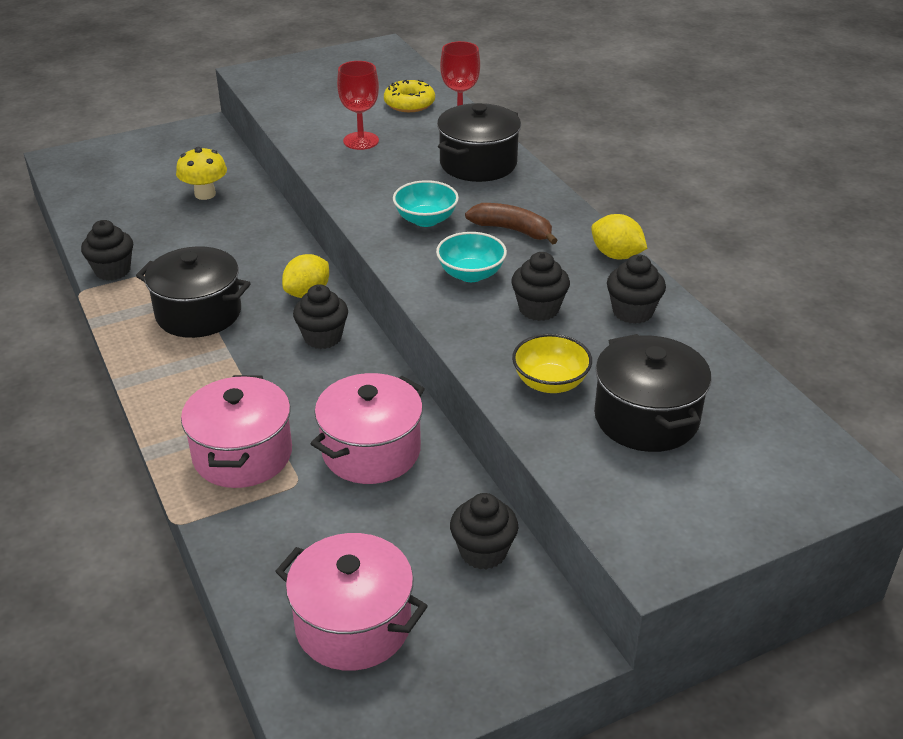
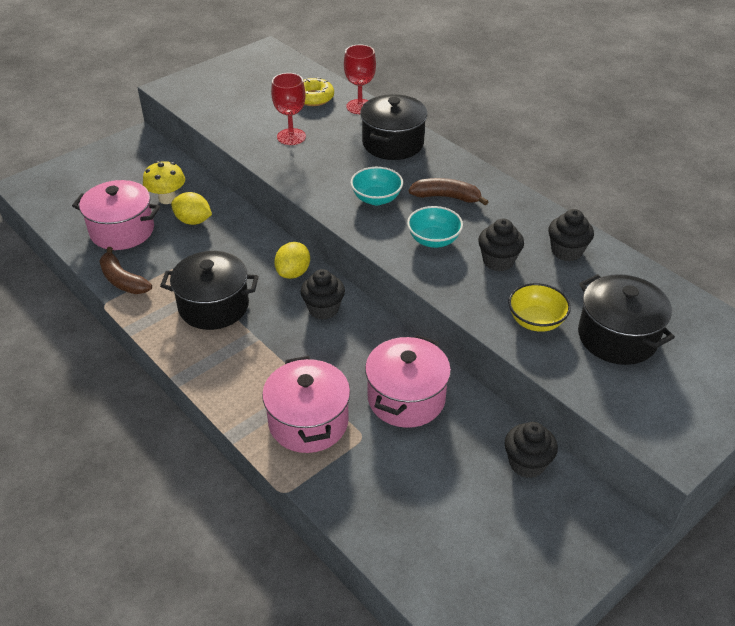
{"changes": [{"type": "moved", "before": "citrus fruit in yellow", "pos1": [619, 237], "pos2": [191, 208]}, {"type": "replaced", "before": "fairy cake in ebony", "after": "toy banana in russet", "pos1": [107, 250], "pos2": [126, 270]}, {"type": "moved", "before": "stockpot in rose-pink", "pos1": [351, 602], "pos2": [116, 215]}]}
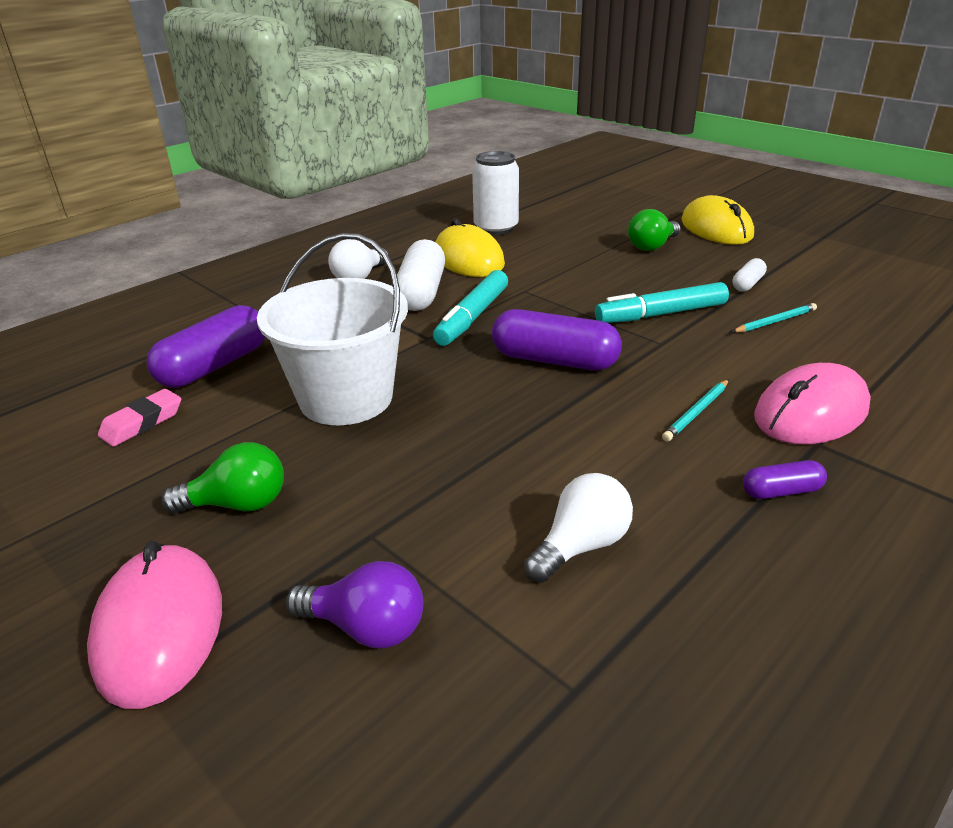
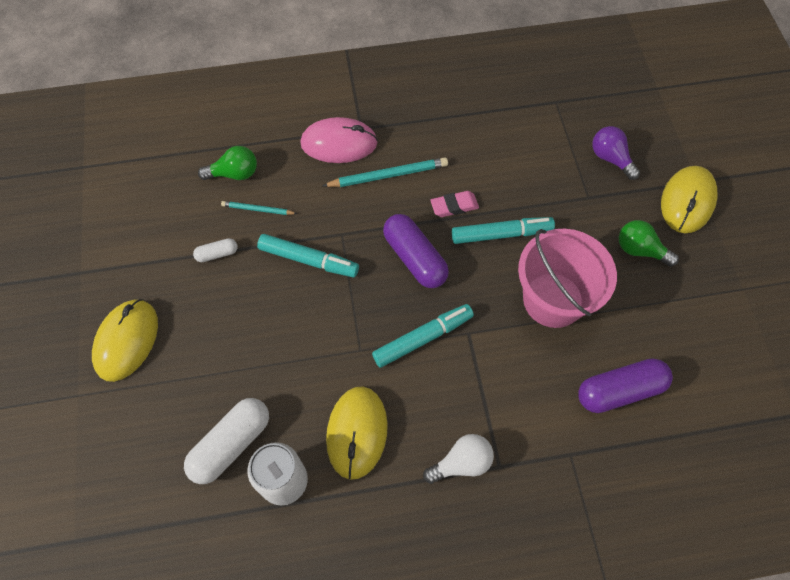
{"changes": [{"type": "moved", "before": "light bulb in green", "pos1": [654, 230], "pos2": [227, 163]}, {"type": "recoloured", "before": "pail in white", "after": "pail in rose-pink", "pos1": [332, 329], "pos2": [567, 278]}, {"type": "moved", "before": "pill in white", "pos1": [421, 275], "pos2": [226, 441]}, {"type": "resized", "before": "lead pencil in turquoise", "pos1": [695, 410], "pos2": [385, 172], "scale": 1.69}, {"type": "moved", "before": "eraser in rose-pink", "pos1": [139, 418], "pos2": [454, 204]}, {"type": "removed", "before": "pill in purple", "pos1": [785, 479]}, {"type": "removed", "before": "light bulb in white", "pos1": [578, 528]}, {"type": "recoloured", "before": "computer mouse in rose-pink", "after": "computer mouse in yellow", "pos1": [154, 625], "pos2": [689, 199]}, {"type": "added", "after": "felt pen in turquoise", "pos2": [503, 230]}]}
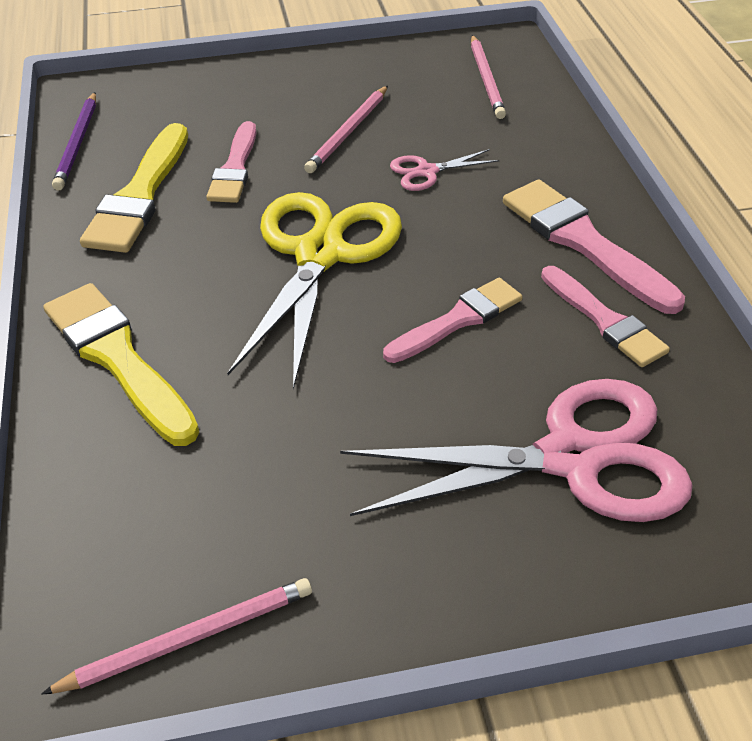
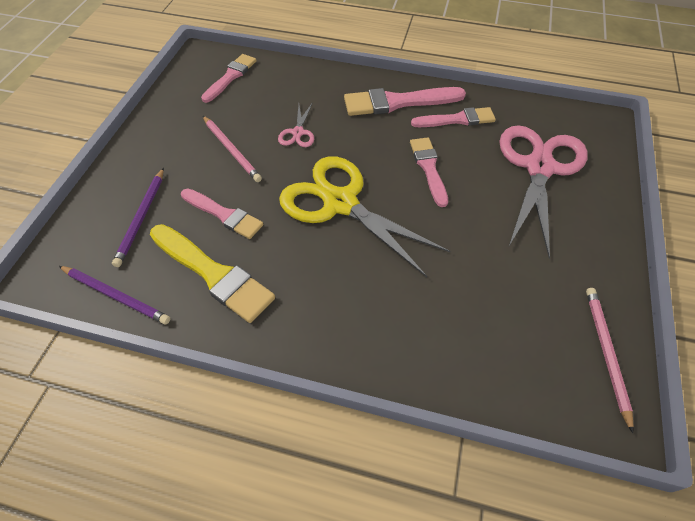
{"changes": [{"type": "replaced", "before": "lead pencil in rose-pink", "after": "brush in rose-pink", "pos1": [488, 77], "pos2": [229, 78]}, {"type": "removed", "before": "brush in yellow", "pos1": [121, 364]}, {"type": "added", "after": "lead pencil in purple", "pos2": [138, 217]}]}
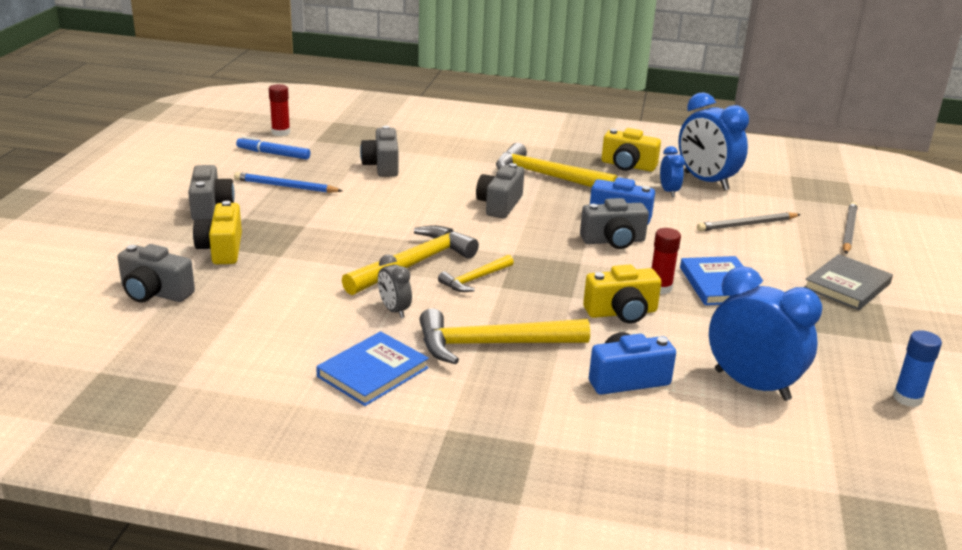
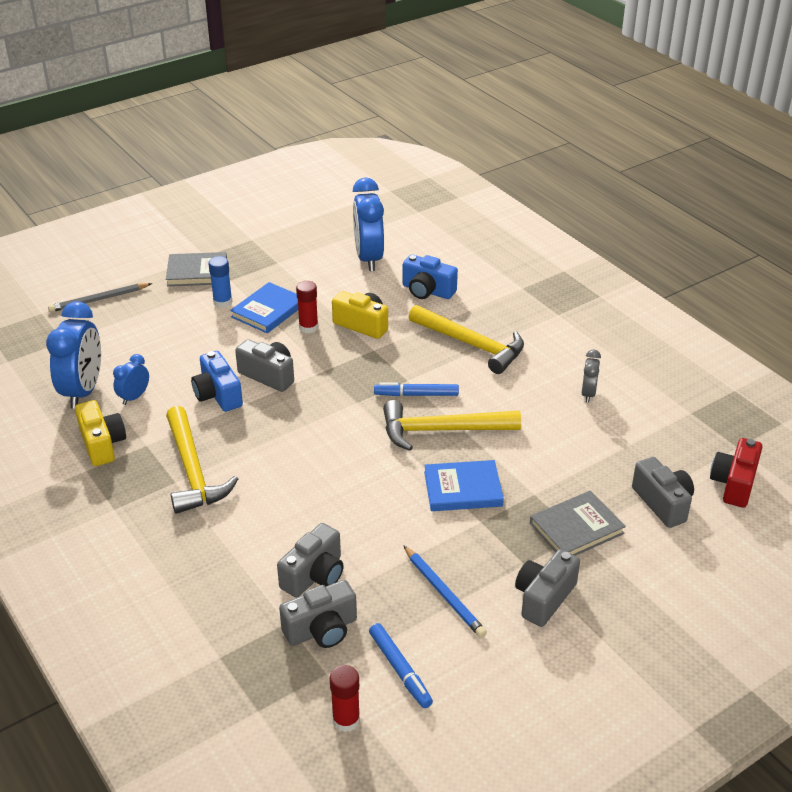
{"changes": [{"type": "moved", "before": "compact camera in grey", "pos1": [500, 190], "pos2": [318, 614]}, {"type": "replaced", "before": "compact camera in yellow", "after": "book in grey", "pos1": [217, 232], "pos2": [578, 523]}, {"type": "removed", "before": "lead pencil in grey", "pos1": [749, 221]}, {"type": "moved", "before": "bedside clock in grey", "pos1": [395, 286], "pos2": [591, 376]}, {"type": "replaced", "before": "carpenter's hammer in yellow", "after": "felt pen in blue", "pos1": [476, 273], "pos2": [416, 389]}, {"type": "moved", "before": "glue stick in blue", "pos1": [917, 368], "pos2": [220, 282]}, {"type": "moved", "before": "book in blue", "pos1": [372, 368], "pos2": [464, 485]}, {"type": "added", "after": "compact camera in red", "pos2": [736, 473]}]}
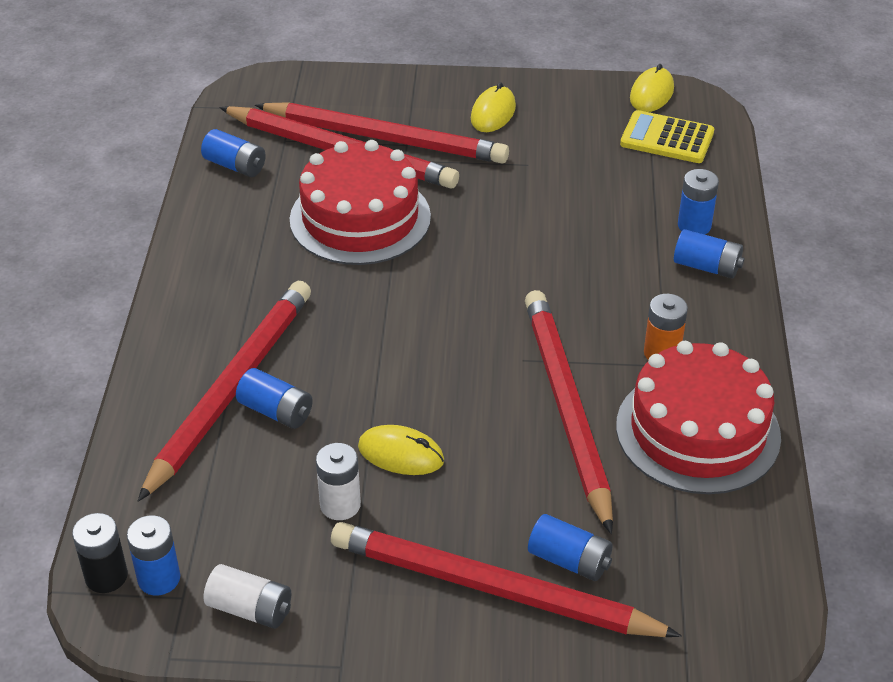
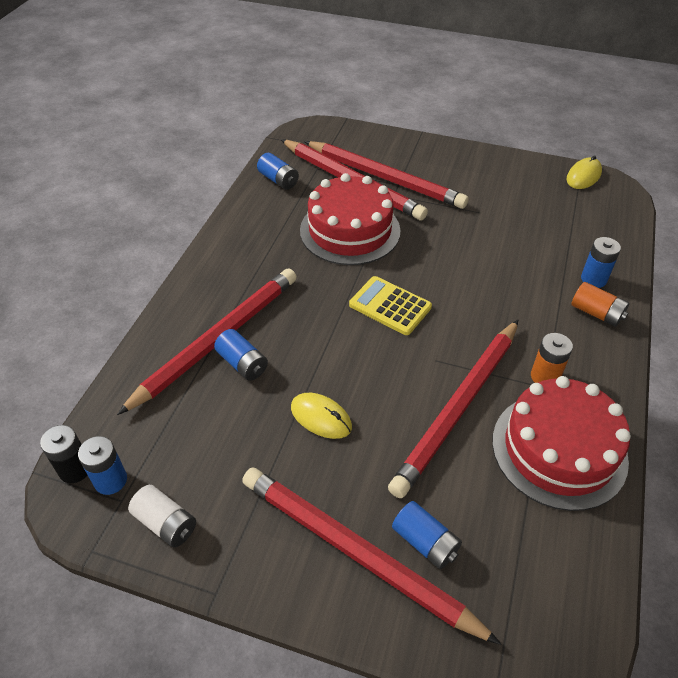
{"changes": [{"type": "removed", "before": "computer mouse in yellow", "pos1": [493, 107]}, {"type": "moved", "before": "adding machine in yellow", "pos1": [667, 136], "pos2": [390, 305]}, {"type": "recoloured", "before": "AA battery in blue", "after": "AA battery in orange", "pos1": [709, 253], "pos2": [600, 304]}, {"type": "turned", "before": "lead pencil in red", "pos1": [569, 412], "pos2": [453, 409], "turn": -150}, {"type": "removed", "before": "AA battery in white", "pos1": [338, 481]}]}
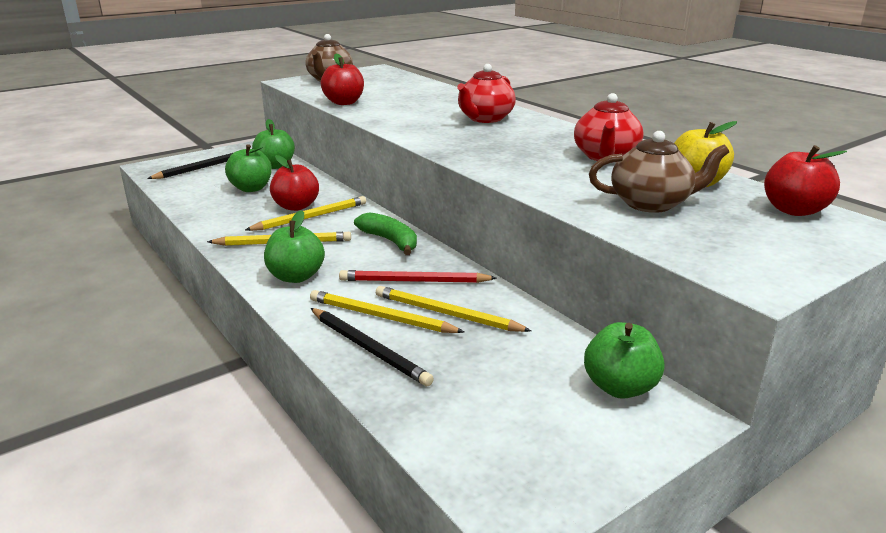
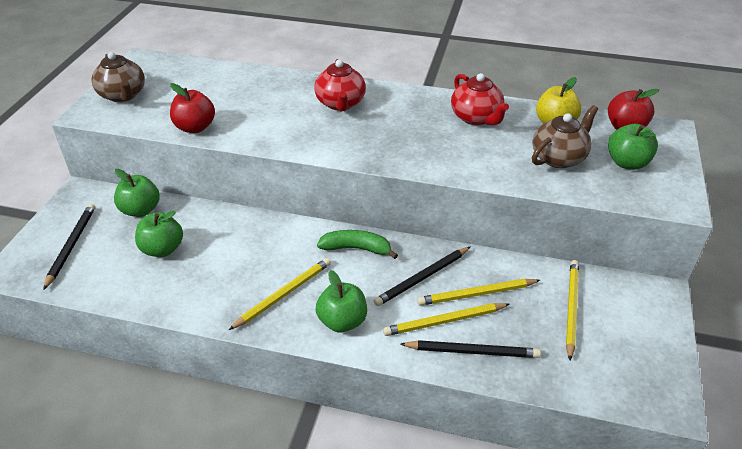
{"changes": [{"type": "removed", "before": "toy apple in red", "pos1": [294, 183]}, {"type": "moved", "before": "lead pencil in yellow", "pos1": [305, 213], "pos2": [572, 310]}, {"type": "recoloured", "before": "lead pencil in red", "after": "lead pencil in ebony", "pos1": [418, 276], "pos2": [422, 276]}, {"type": "moved", "before": "toy apple in green", "pos1": [624, 360], "pos2": [633, 147]}]}
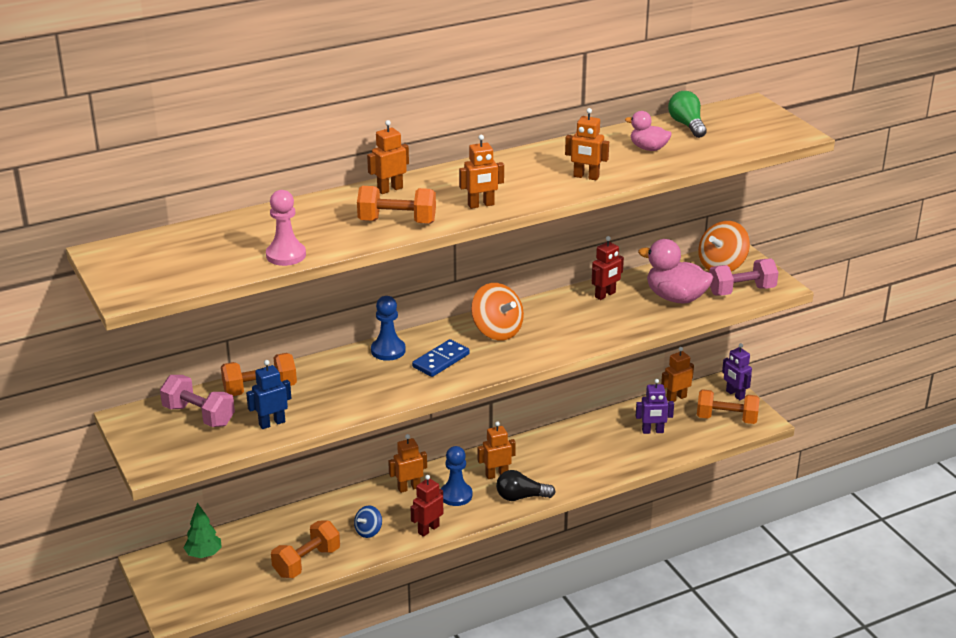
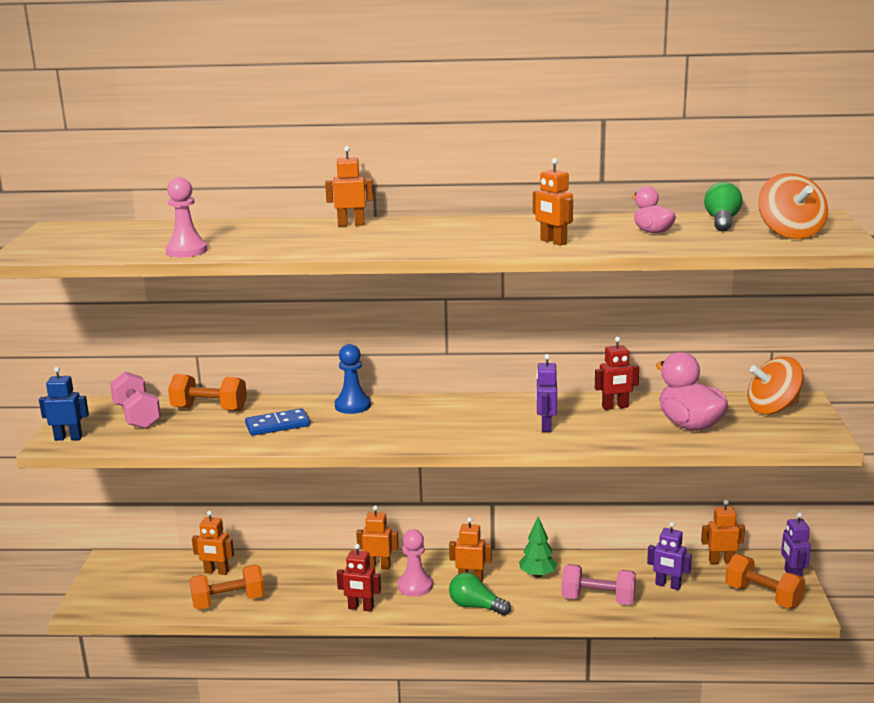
{"changes": [{"type": "moved", "before": "toy robot in orange", "pos1": [481, 172], "pos2": [213, 542]}, {"type": "removed", "before": "hand weight in orange", "pos1": [396, 205]}, {"type": "moved", "before": "hand weight in rose-pink", "pos1": [744, 277], "pos2": [598, 584]}, {"type": "moved", "before": "whirligig in orange", "pos1": [497, 312], "pos2": [793, 206]}, {"type": "moved", "before": "domino in blue", "pos1": [441, 358], "pos2": [277, 422]}, {"type": "moved", "before": "toy robot in blue", "pos1": [268, 394], "pos2": [64, 404]}, {"type": "recoloured", "before": "chess pawn in blue", "after": "chess pawn in rose-pink", "pos1": [456, 476], "pos2": [415, 563]}, {"type": "recoloured", "before": "light bulb in ebony", "after": "light bulb in green", "pos1": [525, 485], "pos2": [480, 594]}, {"type": "turned", "before": "toy robot in red", "pos1": [427, 506], "pos2": [359, 578], "turn": -150}, {"type": "moved", "before": "toy tree in green", "pos1": [203, 530], "pos2": [538, 547]}, {"type": "removed", "before": "whirligig in blue", "pos1": [368, 521]}, {"type": "added", "after": "toy robot in purple", "pos2": [546, 393]}]}
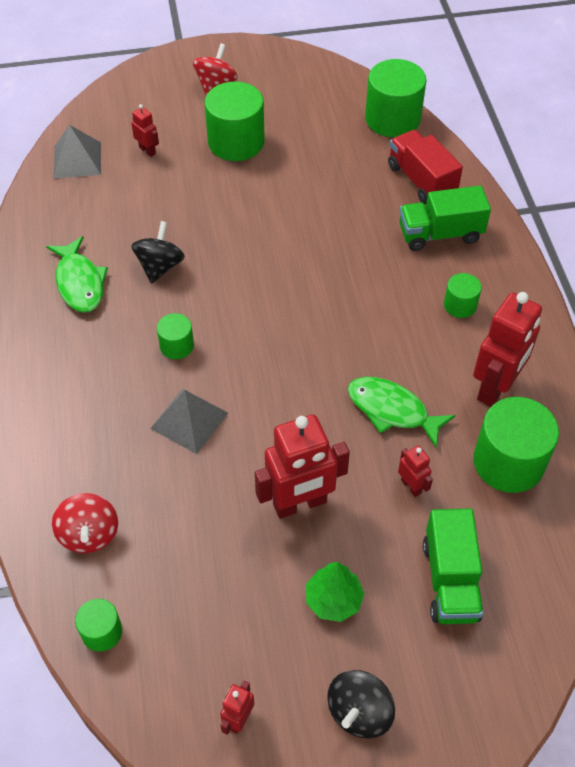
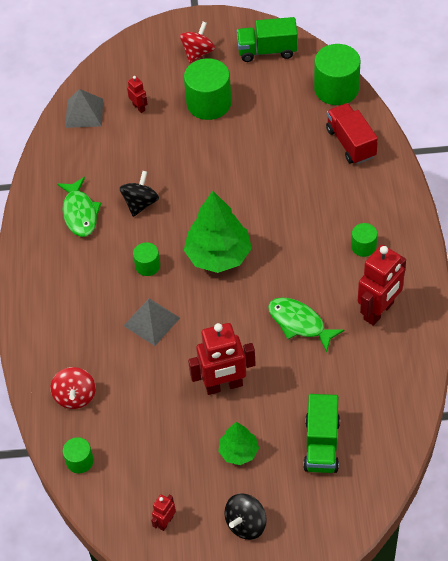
{"changes": [{"type": "moved", "before": "lorry in green", "pos1": [445, 218], "pos2": [267, 39]}, {"type": "removed", "before": "solid cylinder in green", "pos1": [516, 445]}, {"type": "removed", "before": "toy robot in red", "pos1": [415, 471]}, {"type": "added", "after": "toy tree in green", "pos2": [218, 232]}]}
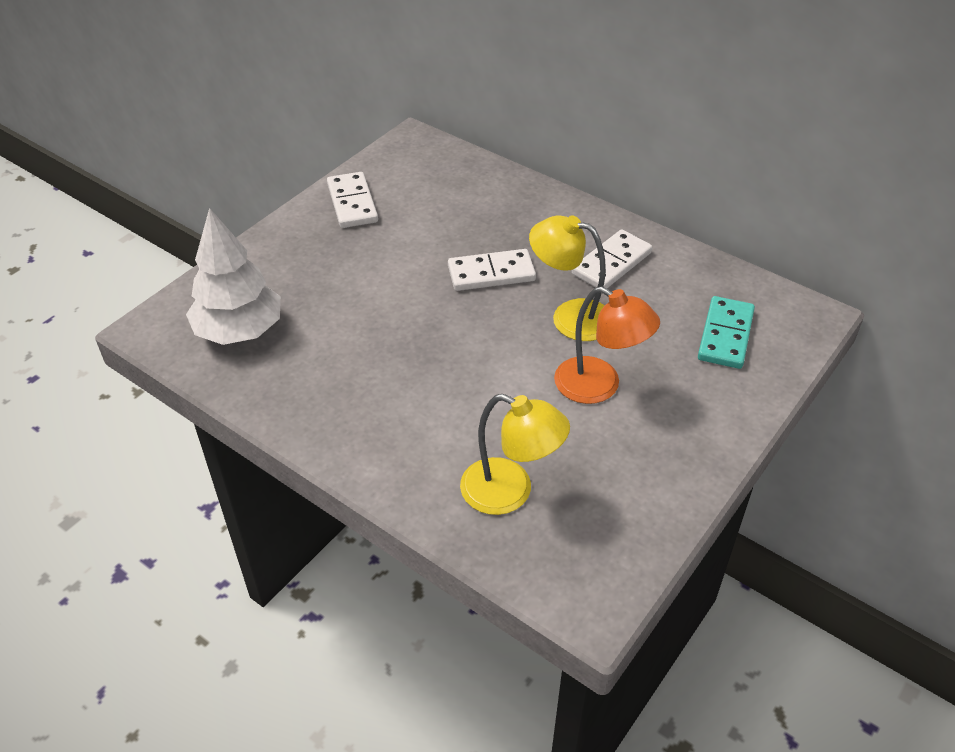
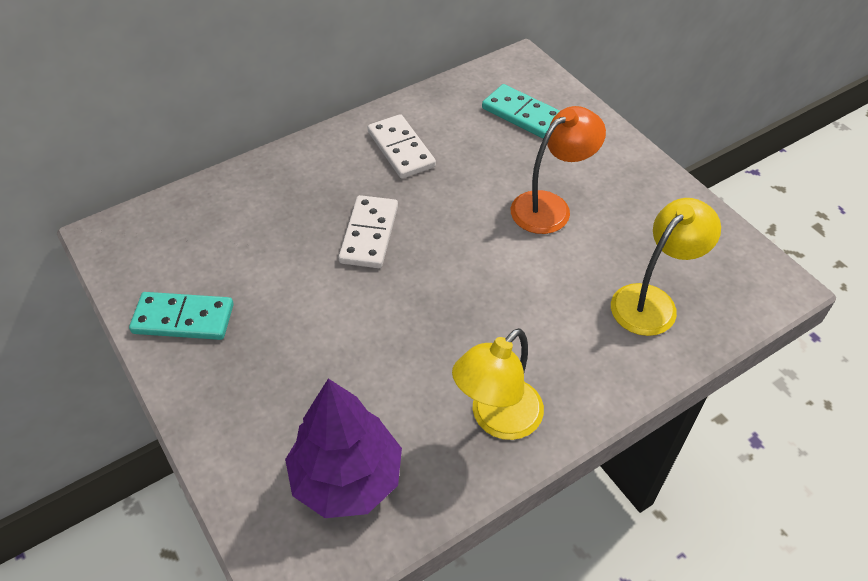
{"changes": [{"type": "recoloured", "before": "domino in white", "after": "domino in turquoise", "pos1": [352, 200], "pos2": [181, 316]}, {"type": "recoloured", "before": "toy tree in white", "after": "toy tree in purple", "pos1": [233, 276], "pos2": [343, 448]}, {"type": "moved", "before": "lamp in yellow", "pos1": [567, 278], "pos2": [498, 384]}]}
